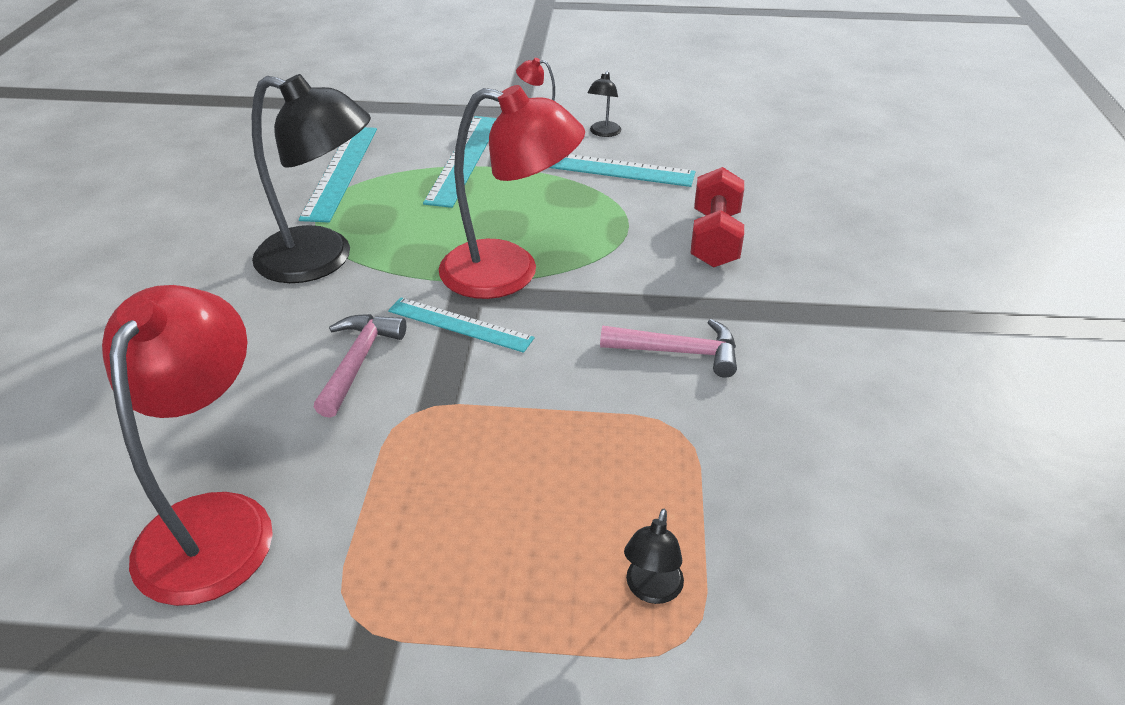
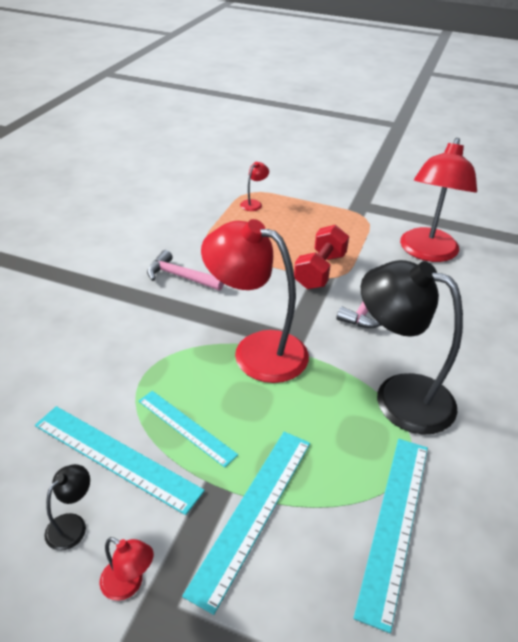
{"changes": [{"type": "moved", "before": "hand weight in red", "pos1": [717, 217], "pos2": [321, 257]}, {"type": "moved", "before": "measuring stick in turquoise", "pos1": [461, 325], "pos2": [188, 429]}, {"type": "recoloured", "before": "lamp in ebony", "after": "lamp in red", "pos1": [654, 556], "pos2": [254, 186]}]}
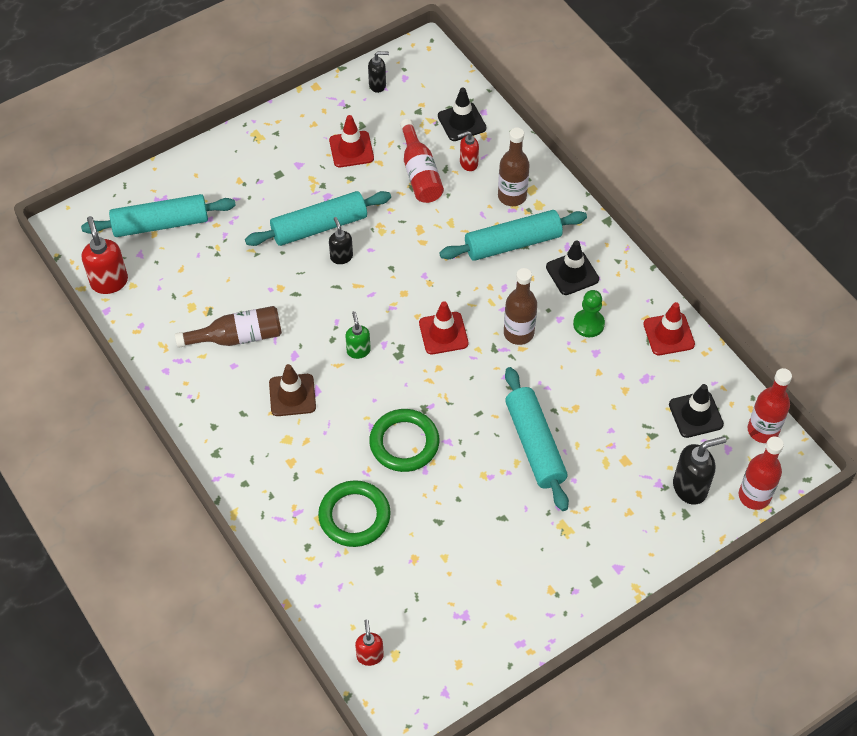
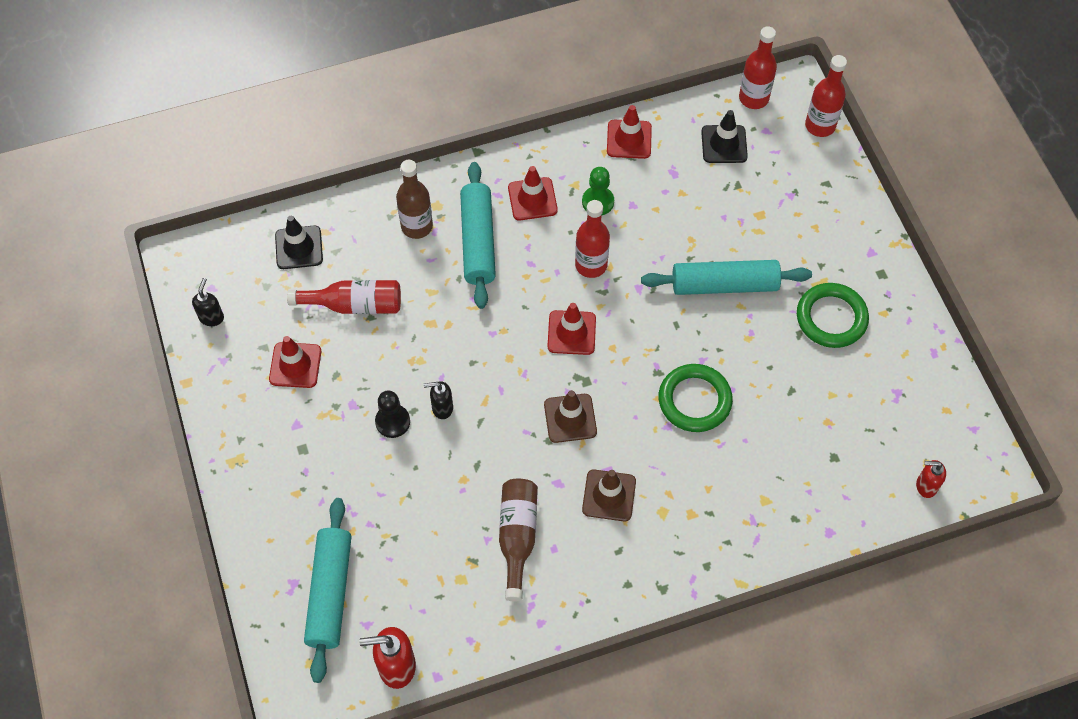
{"changes": [{"type": "removed", "before": "pump bottle in red", "pos1": [468, 151]}, {"type": "replaced", "before": "rolling pin in turquoise", "after": "chess pawn in ebony", "pos1": [318, 218], "pos2": [392, 414]}, {"type": "recoloured", "before": "traffic cone in ebony", "after": "traffic cone in red", "pos1": [572, 267], "pos2": [533, 193]}, {"type": "recoloured", "before": "drink bottle in russet", "after": "drink bottle in red", "pos1": [520, 306], "pos2": [592, 239]}, {"type": "replaced", "before": "pump bottle in green", "after": "traffic cone in russet", "pos1": [358, 335], "pos2": [570, 416]}, {"type": "removed", "before": "pump bottle in ebony", "pos1": [700, 470]}, {"type": "moved", "before": "ring in green", "pos1": [354, 513], "pos2": [833, 315]}]}
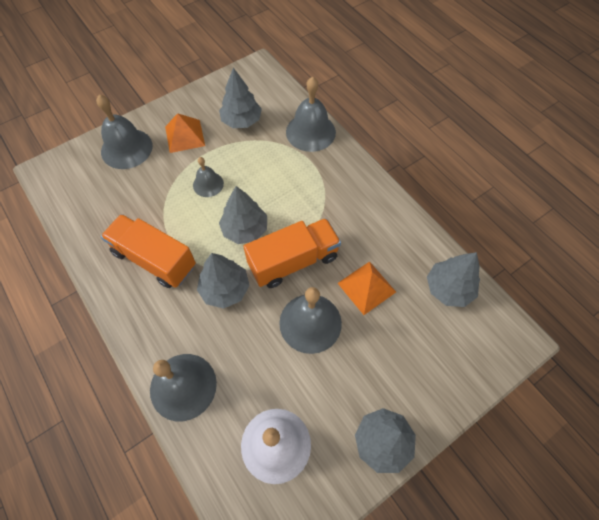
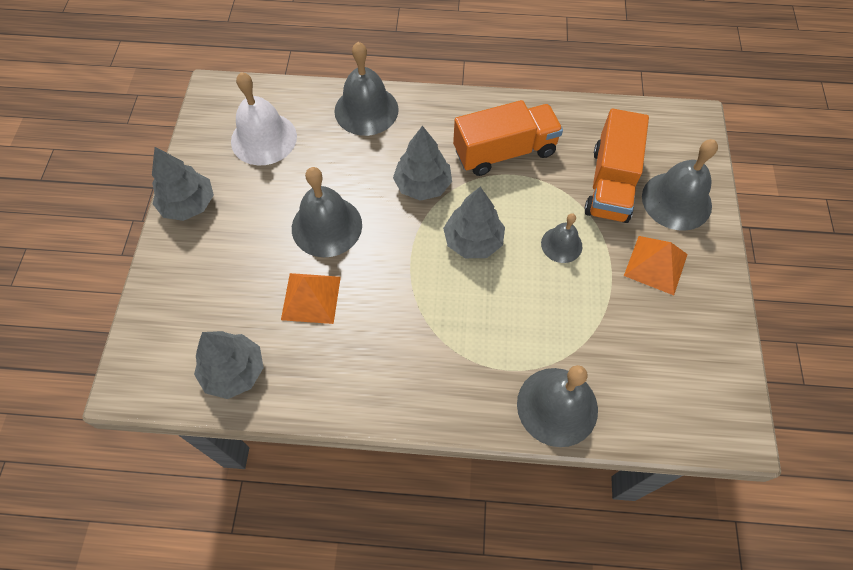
{"changes": [{"type": "removed", "before": "toy tree in grey", "pos1": [240, 98]}, {"type": "moved", "before": "lorry in orange", "pos1": [292, 253], "pos2": [616, 166]}]}
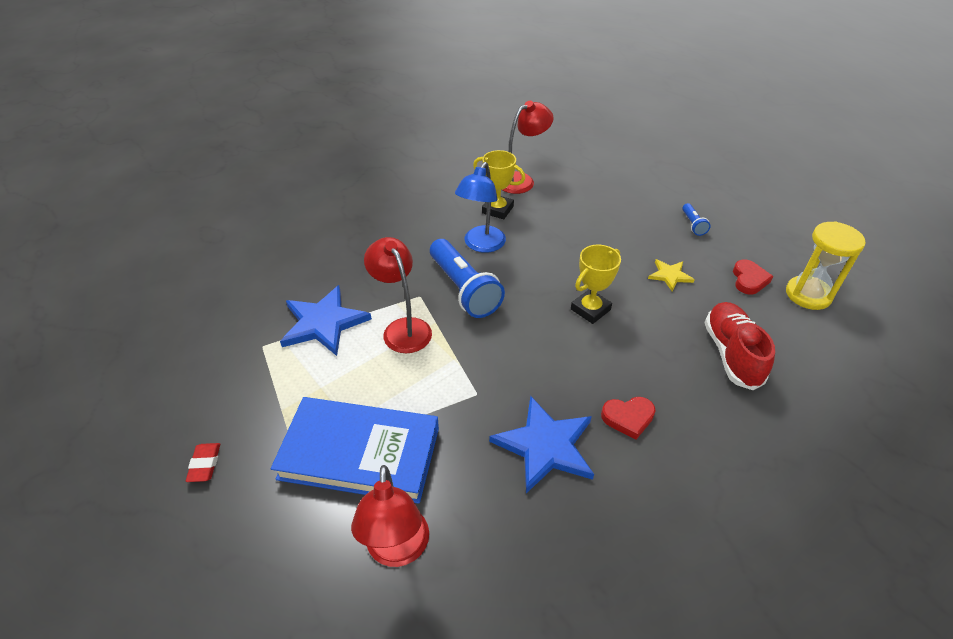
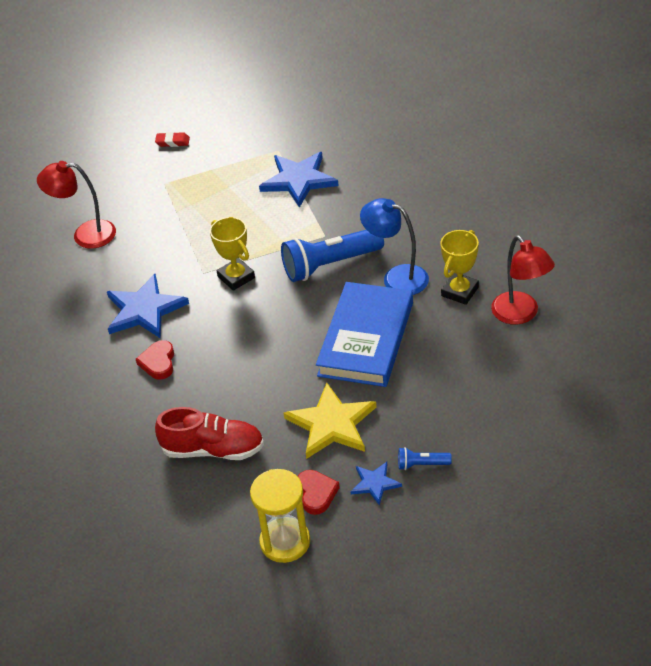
{"changes": [{"type": "removed", "before": "lamp in red", "pos1": [398, 295]}, {"type": "moved", "before": "trophy in yellow", "pos1": [596, 284], "pos2": [232, 254]}, {"type": "resized", "before": "five-pointed star in yellow", "pos1": [671, 275], "pos2": [330, 420], "scale": 1.88}, {"type": "turned", "before": "heart shape in red", "pos1": [753, 277], "pos2": [318, 492], "turn": -120}, {"type": "moved", "before": "book in blue", "pos1": [355, 450], "pos2": [364, 334]}, {"type": "added", "after": "five-pointed star in blue", "pos2": [376, 483]}]}
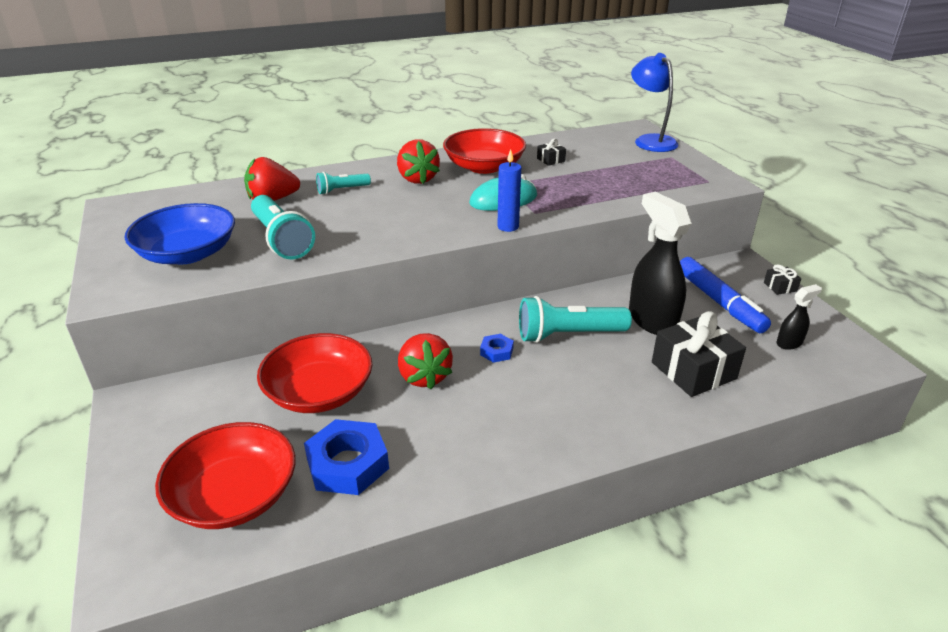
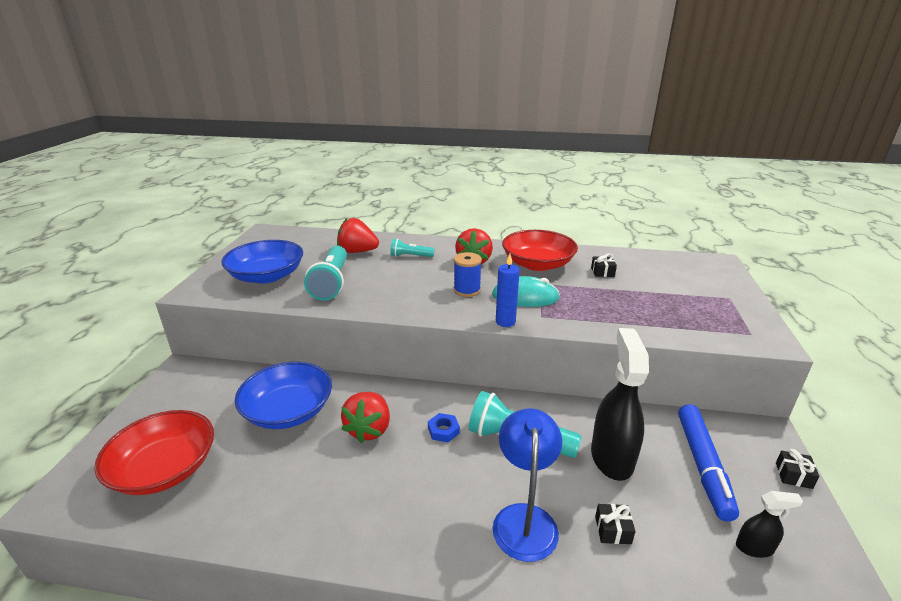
{"changes": [{"type": "moved", "before": "lamp in blue", "pos1": [654, 102], "pos2": [527, 485]}, {"type": "resized", "before": "gift in ebony", "pos1": [699, 354], "pos2": [615, 524], "scale": 0.46}, {"type": "recoloured", "before": "bowl in red", "after": "bowl in blue", "pos1": [314, 373], "pos2": [283, 395]}, {"type": "removed", "before": "nut in blue", "pos1": [346, 457]}, {"type": "added", "after": "spool in blue", "pos2": [468, 274]}]}
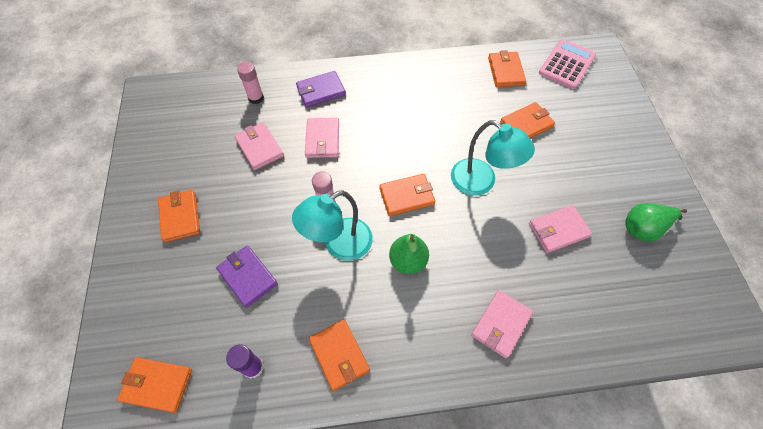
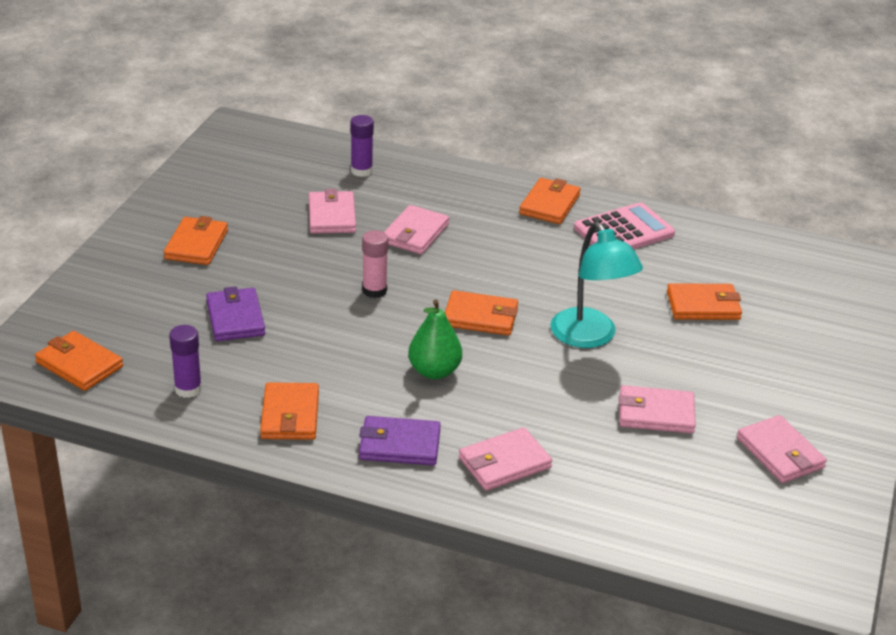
{"changes": [{"type": "moved", "before": "adding machine in rose-pink", "pos1": [567, 64], "pos2": [624, 225]}, {"type": "moved", "before": "wallet in orange", "pos1": [507, 68], "pos2": [550, 201]}, {"type": "recoloured", "before": "glue stick in rose-pink", "after": "glue stick in purple", "pos1": [250, 83], "pos2": [362, 146]}, {"type": "moved", "before": "wallet in purple", "pos1": [321, 89], "pos2": [400, 440]}, {"type": "removed", "before": "lamp in turquoise", "pos1": [332, 225]}, {"type": "replaced", "before": "pear fruit in green", "after": "wallet in rose-pink", "pos1": [656, 222], "pos2": [782, 449]}]}
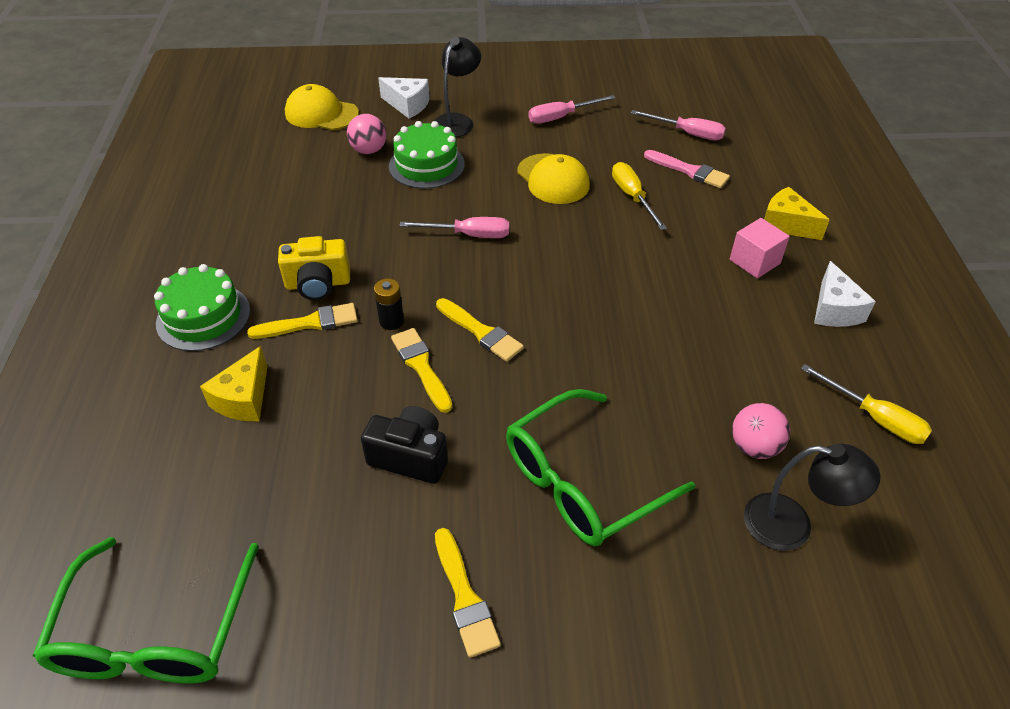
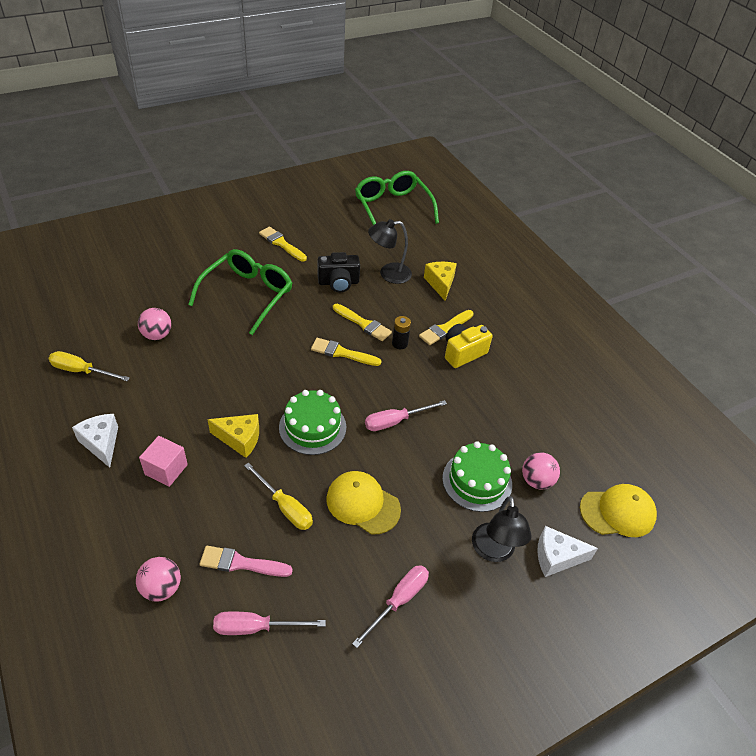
{"changes": [{"type": "moved", "before": "cheese in yellow", "pos1": [797, 213], "pos2": [233, 436]}, {"type": "moved", "before": "layer cake in green", "pos1": [202, 307], "pos2": [312, 422]}, {"type": "moved", "before": "lamp in ebony", "pos1": [812, 497], "pos2": [390, 251]}, {"type": "added", "after": "ball in rose-pink", "pos2": [158, 579]}]}
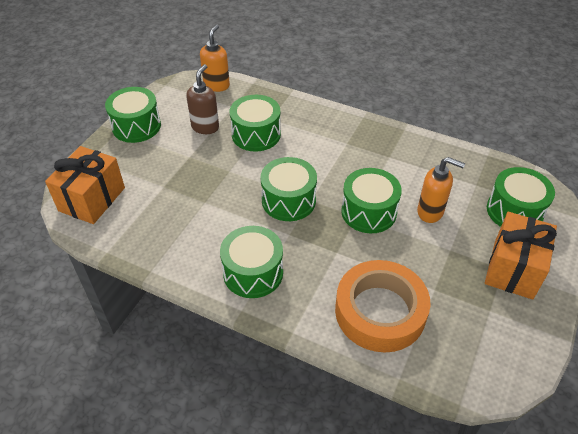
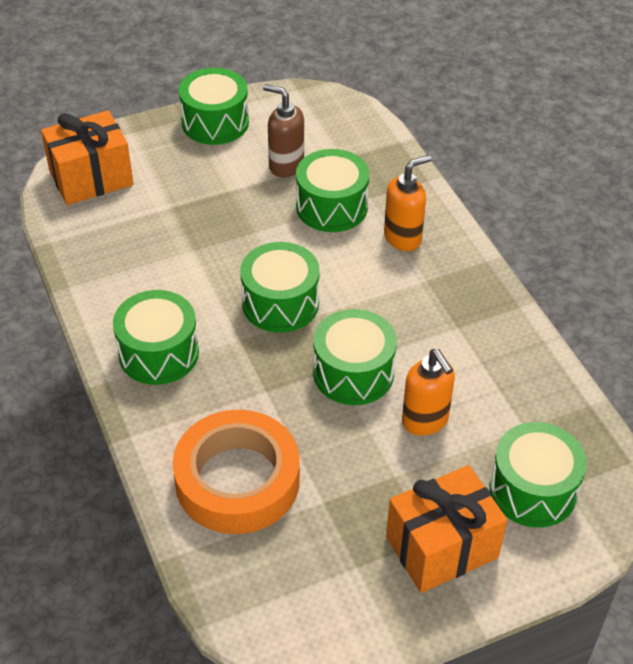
{"changes": [{"type": "moved", "before": "pump bottle in orange", "pos1": [215, 58], "pos2": [408, 203]}, {"type": "turned", "before": "pump bottle in russet", "pos1": [202, 99], "pos2": [283, 130], "turn": -120}]}
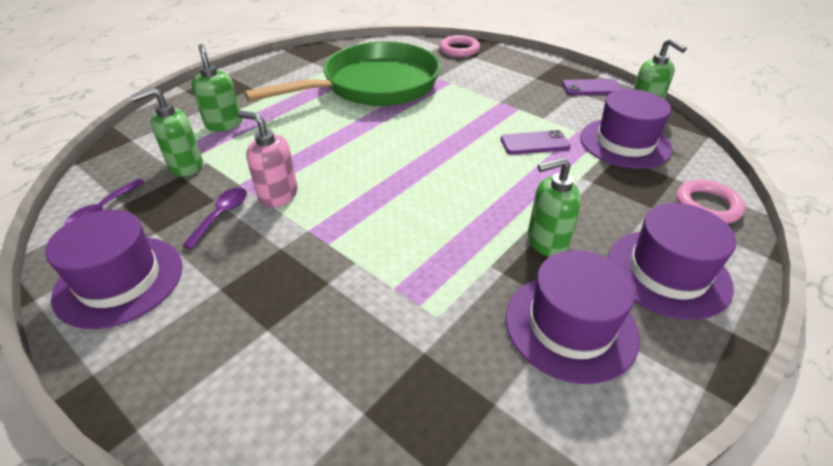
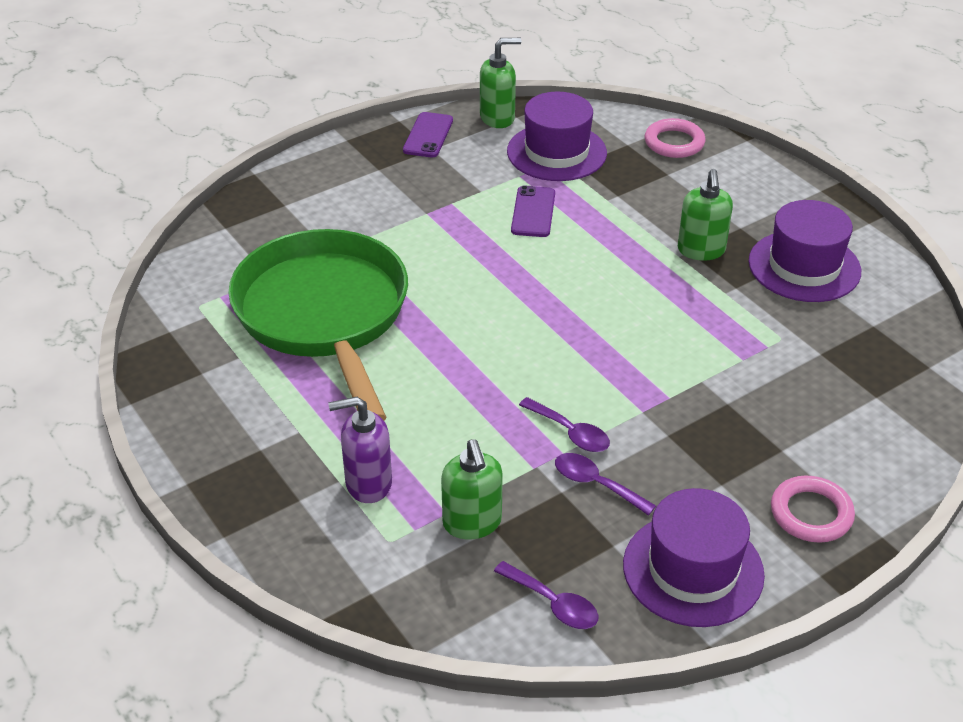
{"changes": [{"type": "moved", "before": "ring in rose-pink", "pos1": [459, 46], "pos2": [813, 509]}, {"type": "recoloured", "before": "pump bottle in green", "after": "pump bottle in purple", "pos1": [217, 87], "pos2": [360, 450]}, {"type": "replaced", "before": "pump bottle in rose-pink", "after": "teaspoon in purple", "pos1": [268, 159], "pos2": [564, 424]}, {"type": "removed", "before": "hat in purple", "pos1": [672, 261]}]}
